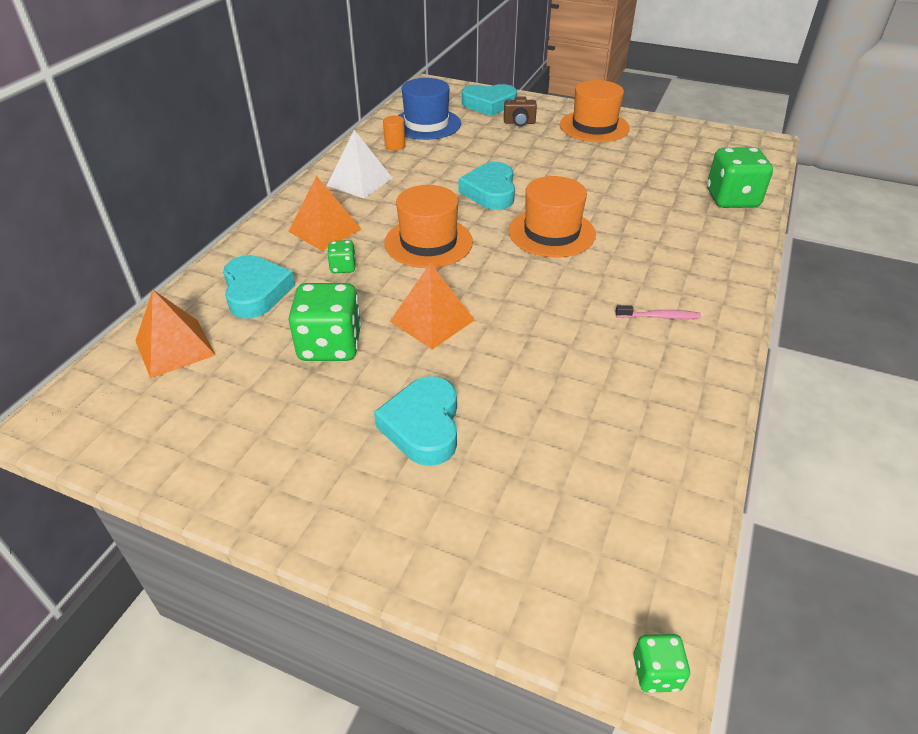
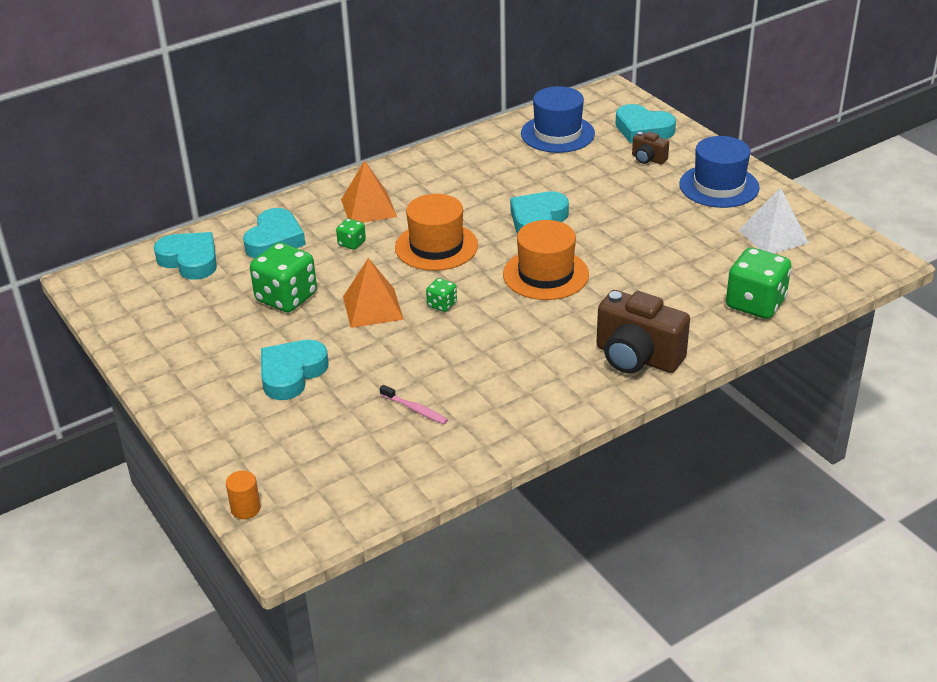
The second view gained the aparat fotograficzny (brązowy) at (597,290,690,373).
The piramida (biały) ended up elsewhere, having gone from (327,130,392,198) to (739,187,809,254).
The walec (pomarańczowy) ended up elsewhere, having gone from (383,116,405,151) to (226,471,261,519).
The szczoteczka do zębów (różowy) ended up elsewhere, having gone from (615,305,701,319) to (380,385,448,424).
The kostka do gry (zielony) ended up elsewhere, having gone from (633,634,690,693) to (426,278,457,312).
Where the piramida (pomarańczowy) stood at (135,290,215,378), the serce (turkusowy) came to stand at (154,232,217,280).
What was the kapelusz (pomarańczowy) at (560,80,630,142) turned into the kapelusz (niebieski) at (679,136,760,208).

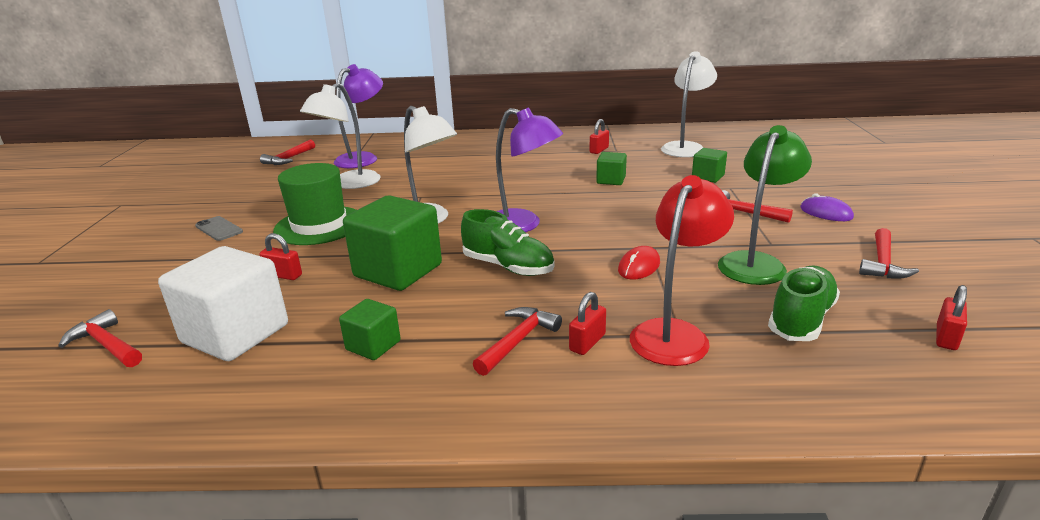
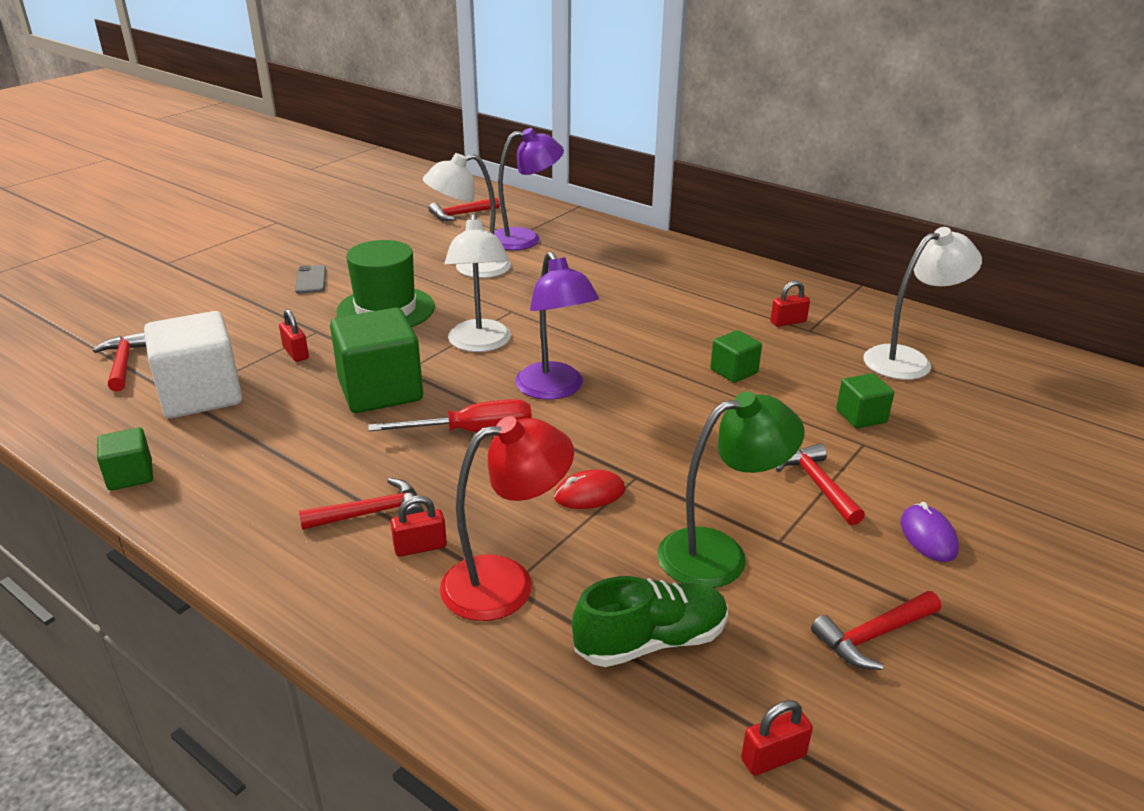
The sześcian (zielony) ended up elsewhere, having gone from (339,299,401,360) to (97,428,153,491).
Where the but (zielony) stood at (461,209,555,276), the śrubokręt (czerwony) came to stand at (368,399,532,432).

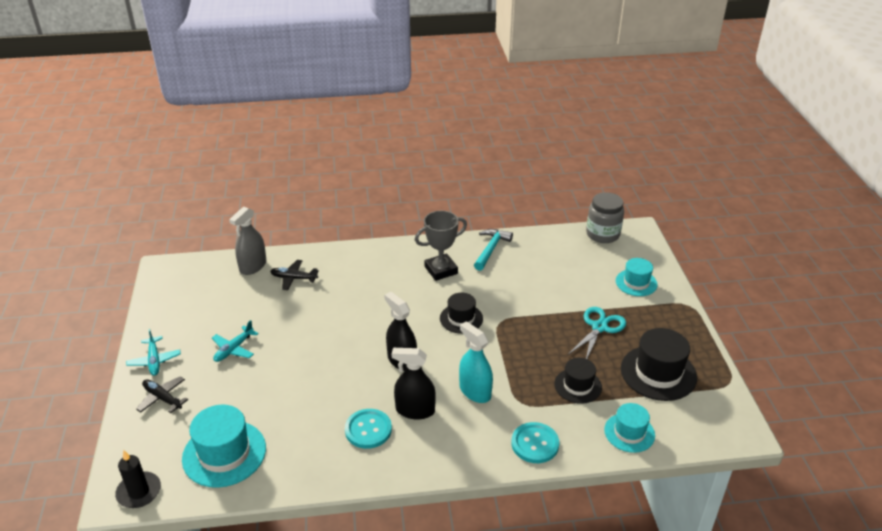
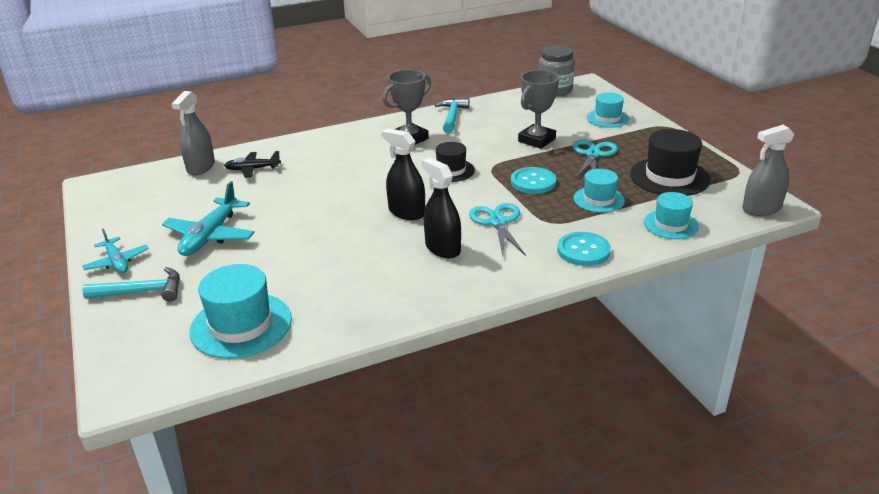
The second view lost the świeca (czarny) at (115,450,161,508).
The second view gained the puchar (szary) at (518,70,559,149).
The second view gained the spryskiwacz (szary) at (742,125,794,216).
The guzik (turkusowy) ended up elsewhere, having gone from (345,409,392,449) to (511,167,556,194).
Where the samolot (czarny) stood at (136,376,188,413), the młotek (turkusowy) came to stand at (82,267,180,301).
Where the spryskiwacz (turkusowy) stood at (459,321,493,403), the nożyczki (turkusowy) came to stand at (469,203,526,256).
What was the kapelusz (czarny) at (554,358,602,404) turned into the kapelusz (turkusowy) at (574,169,625,213).
The spryskiwacz (czarny) at (392,348,436,420) ended up facing another way, 60 degrees clockwise from before.
The size of the samolot (turkusowy) at (212,320,259,362) changed by a factor of 1.61.

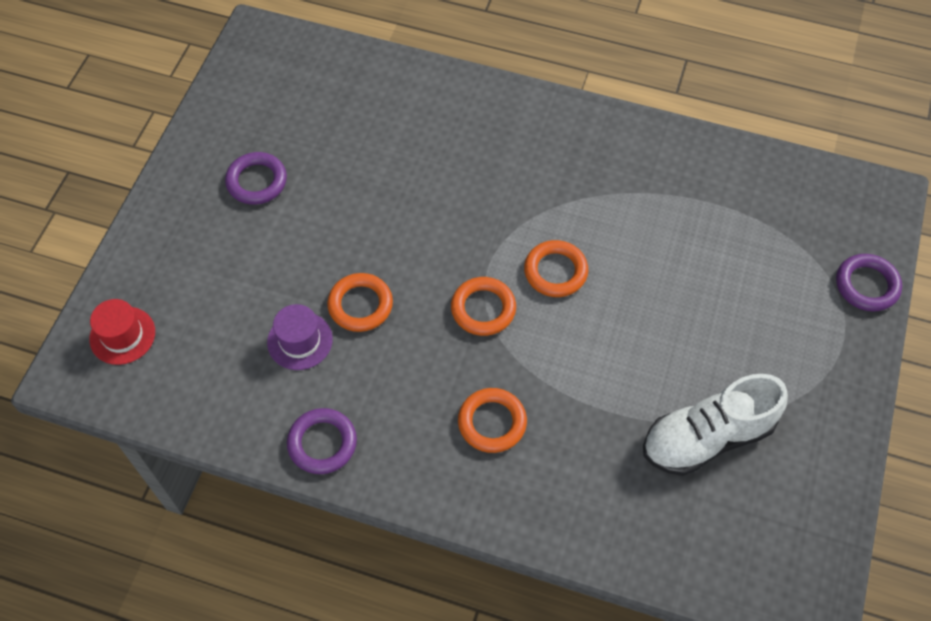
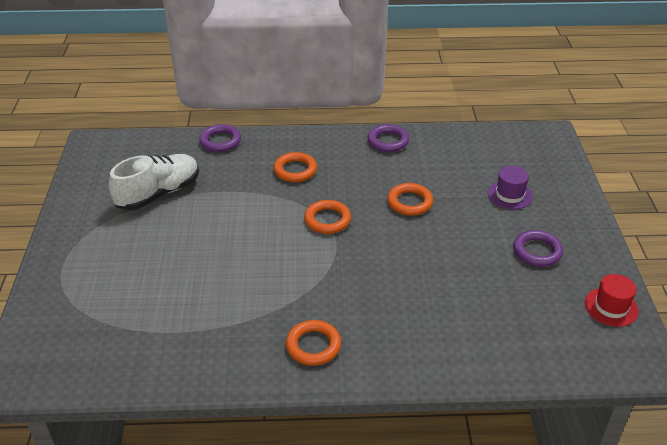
The kapelusz (czerwony) ended up elsewhere, having gone from (89,299,155,365) to (585,274,639,327).
The kapelusz (fioletowy) ended up elsewhere, having gone from (267,304,333,370) to (488,166,533,209).
The pierścień (pomarańczowy) ended up elsewhere, having gone from (524,240,588,297) to (286,320,341,366).
The pierścień (fioletowy) ended up elsewhere, having gone from (836,254,902,312) to (199,124,241,152).

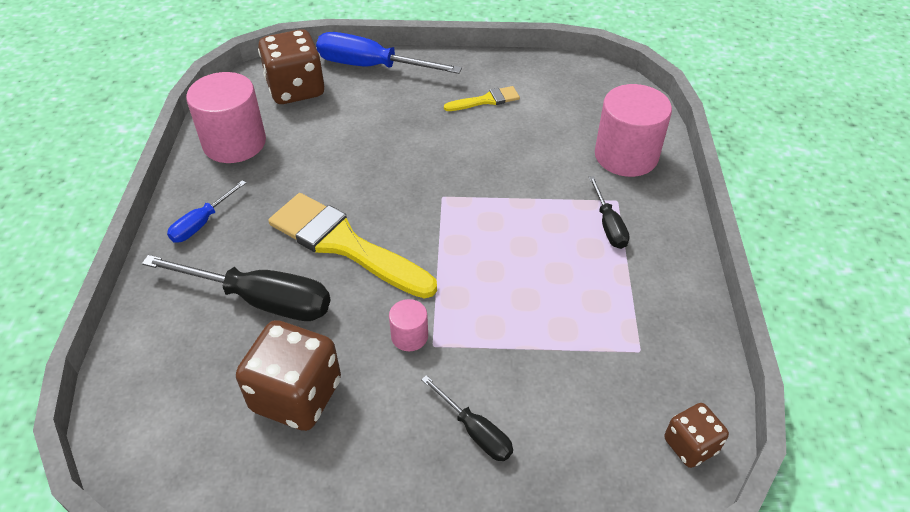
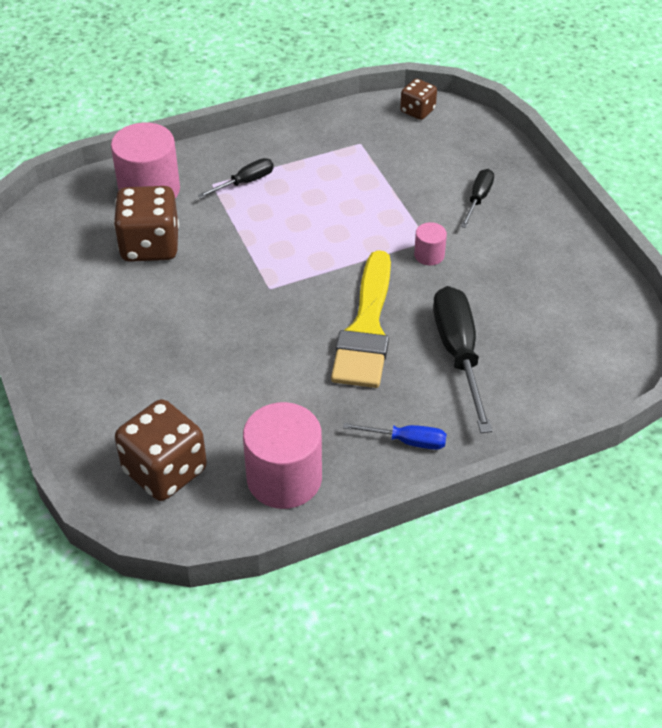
The second view lost the śrubokręt (niebieski) at (316,32,462,74).
The second view lost the pędzel (żółty) at (444,86,520,111).
The kostka do gry (brązowy) ended up elsewhere, having gone from (236,320,341,431) to (113,186,179,262).

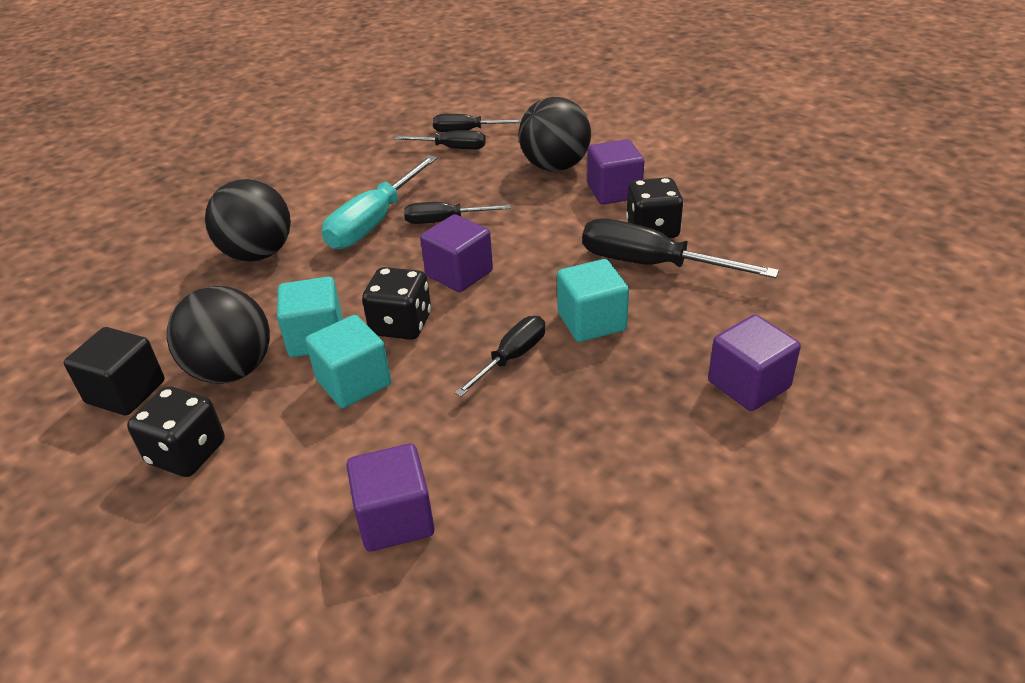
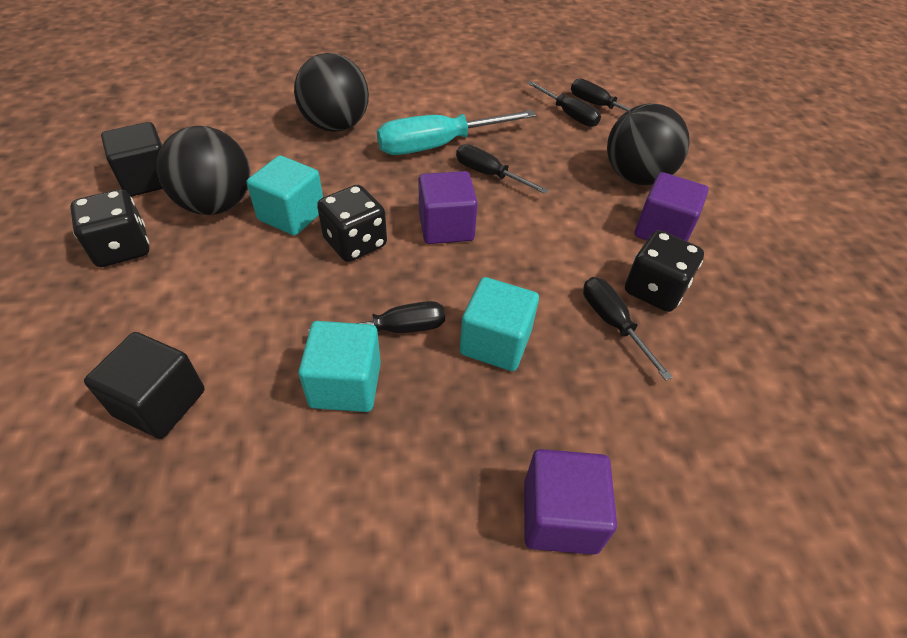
The sześcian (turkusowy) ended up elsewhere, having gone from (305,315,391,408) to (298,321,381,412).
What was the sześcian (fioletowy) at (346,443,435,552) turned into the sześcian (czarny) at (84,332,205,439).
The size of the śrubokręt (czarny) at (582,219,779,278) changed by a factor of 0.60.

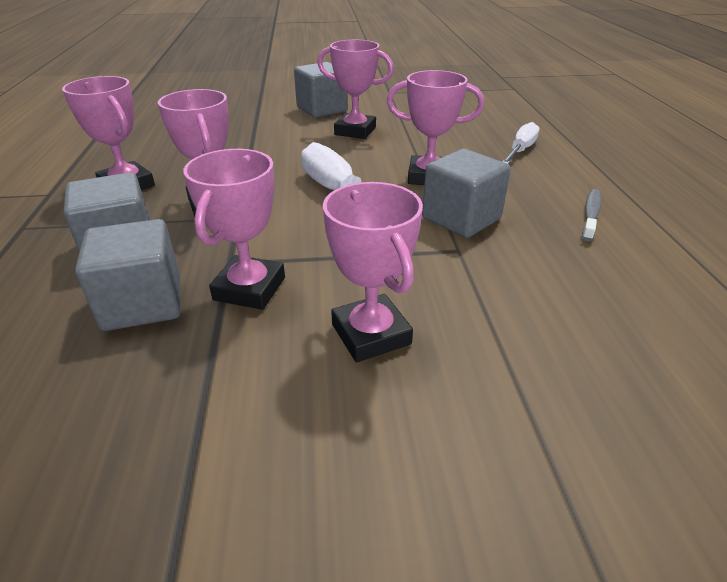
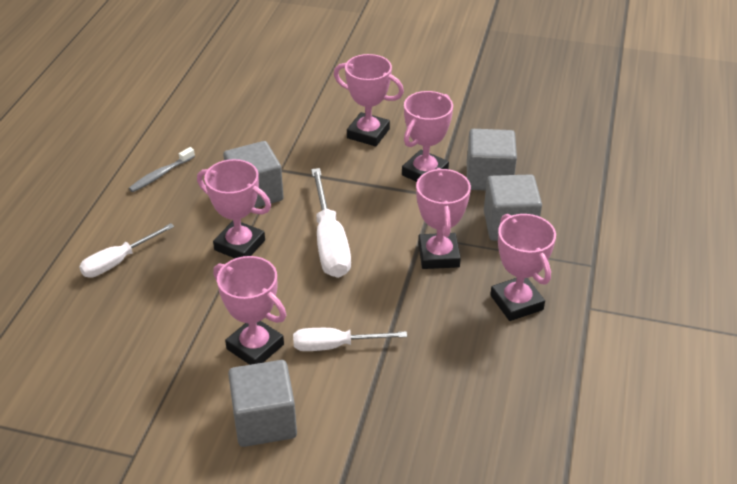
The second view gained the śrubokręt (biały) at (293,328,407,351).
The puchar (różowy) at (323,182,423,362) ended up facing another way, 60 degrees counterclockwise from before.

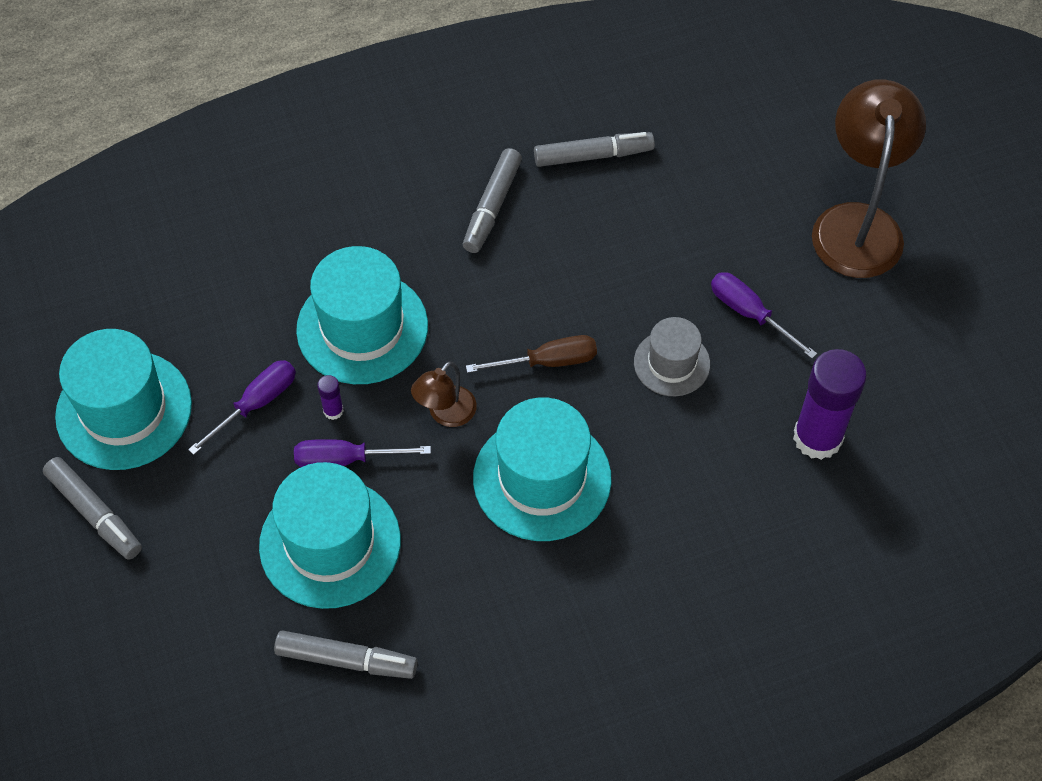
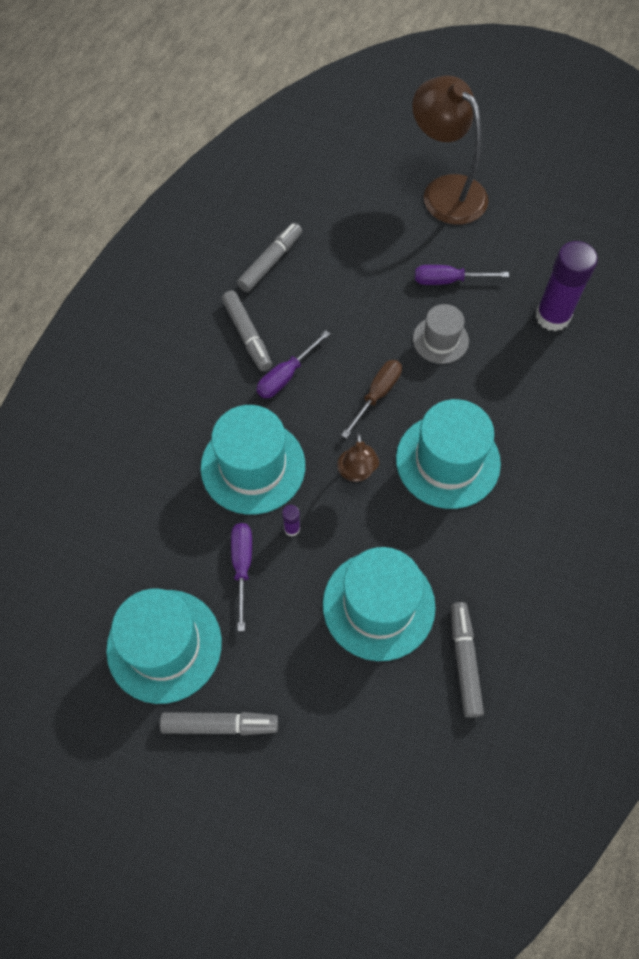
The śrubokręt (fioletowy) ended up elsewhere, having gone from (294,439,431,467) to (257,330,330,399).
The flamaster (szary) at (274,630,417,679) ended up facing another way, 60 degrees counterclockwise from before.

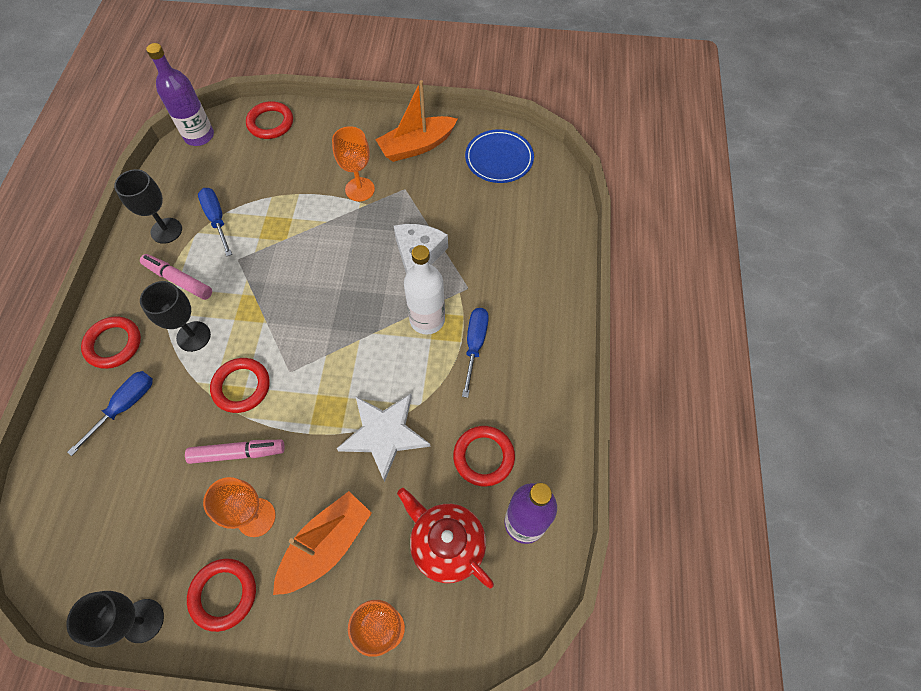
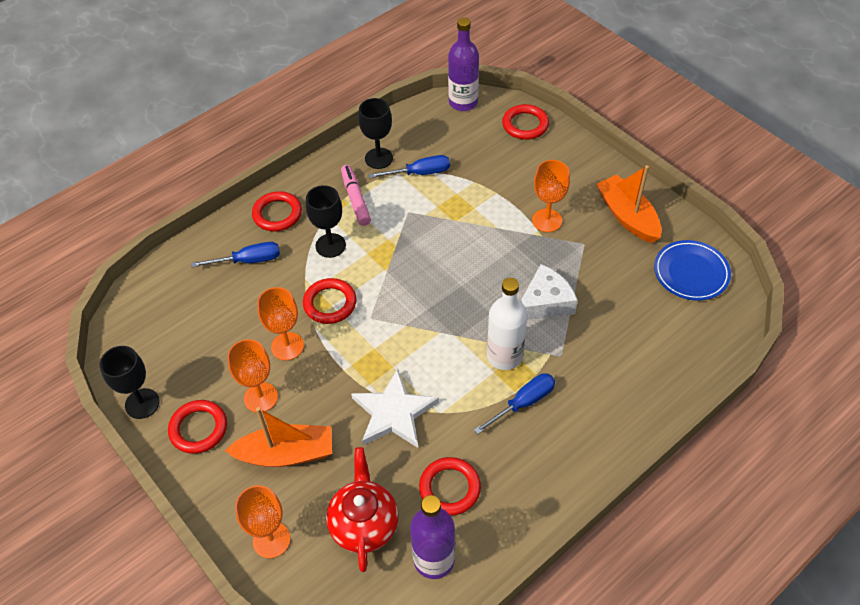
Where the flamaster (różowy) stood at (185,440,285,464), the kielich (pomarańczowy) came to stand at (257,287,304,360).
The śrubokręt (niebieski) at (198,188,232,256) ended up facing another way, 60 degrees clockwise from before.
The łódka (pomarańczowy) at (375,80,457,162) ended up facing another way, 45 degrees clockwise from before.

